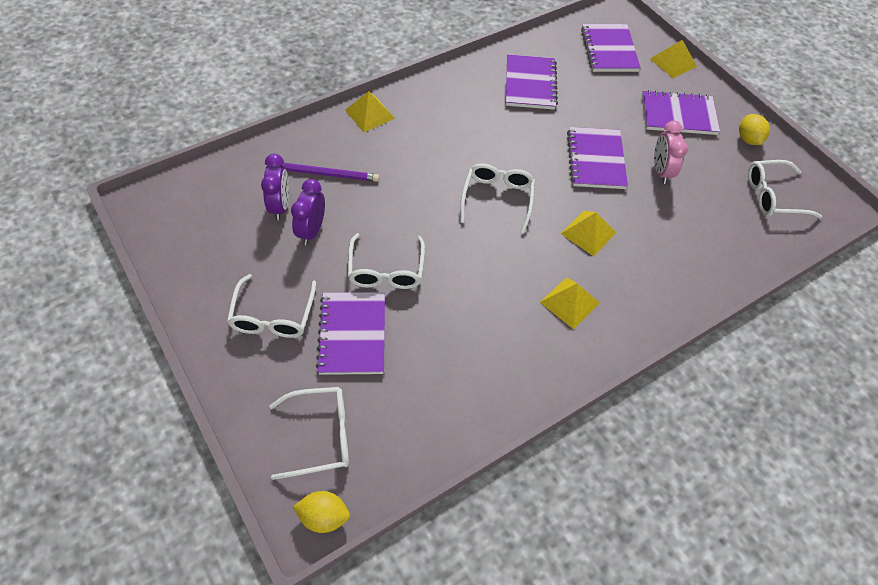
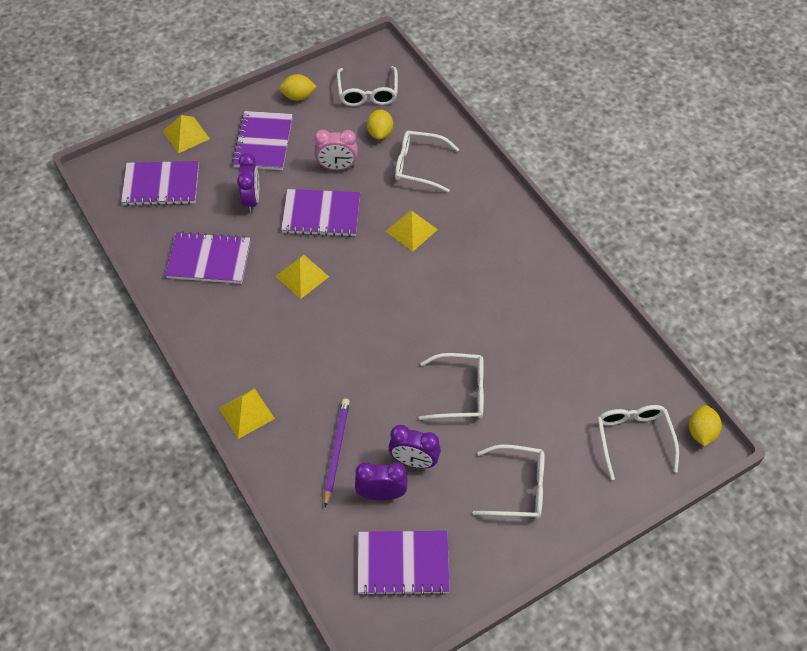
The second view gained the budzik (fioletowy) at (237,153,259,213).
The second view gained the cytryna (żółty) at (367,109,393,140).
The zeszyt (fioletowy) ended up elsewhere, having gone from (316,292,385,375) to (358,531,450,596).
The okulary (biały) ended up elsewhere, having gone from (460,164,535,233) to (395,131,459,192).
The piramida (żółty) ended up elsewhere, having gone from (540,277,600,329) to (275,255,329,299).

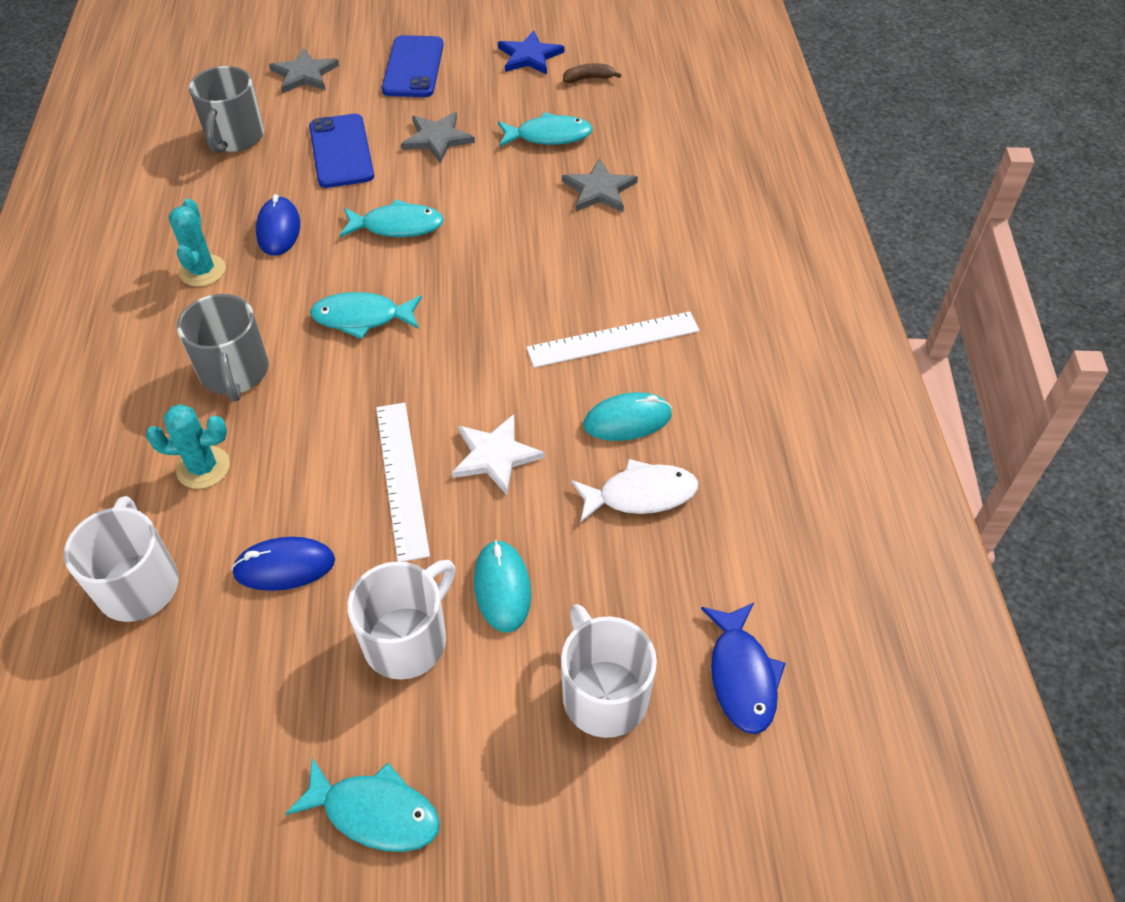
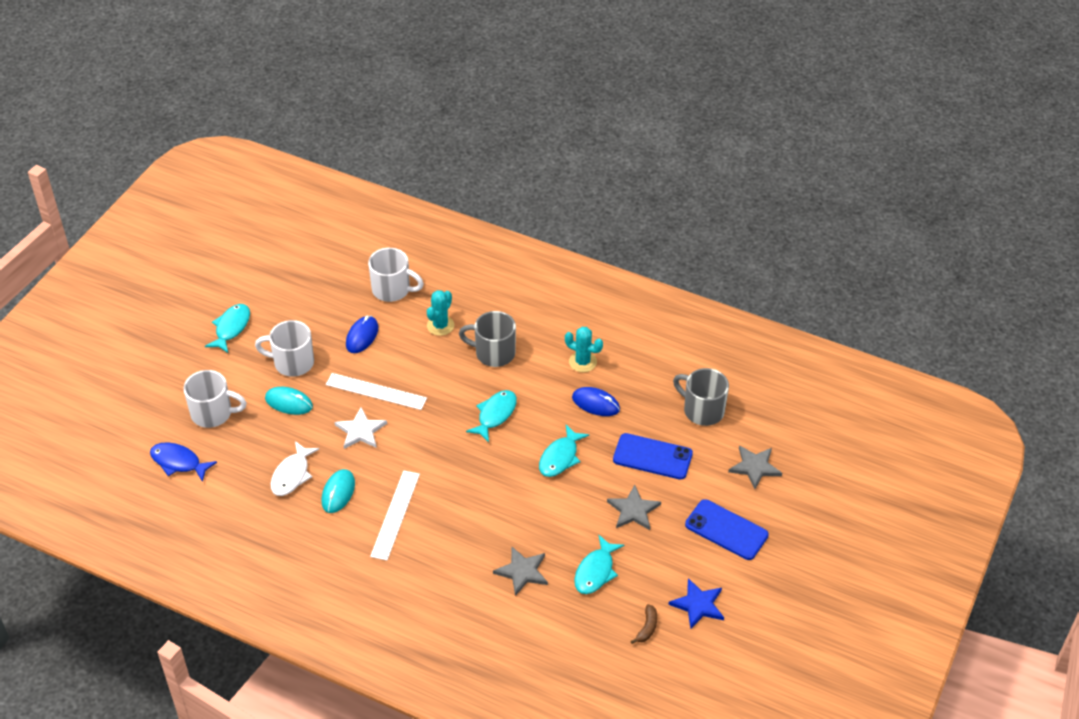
The ryba (turkusowy) at (285,758,440,852) ended up facing another way, 150 degrees clockwise from before.
The kubek (biały) at (347,560,456,680) ended up facing another way, 120 degrees clockwise from before.

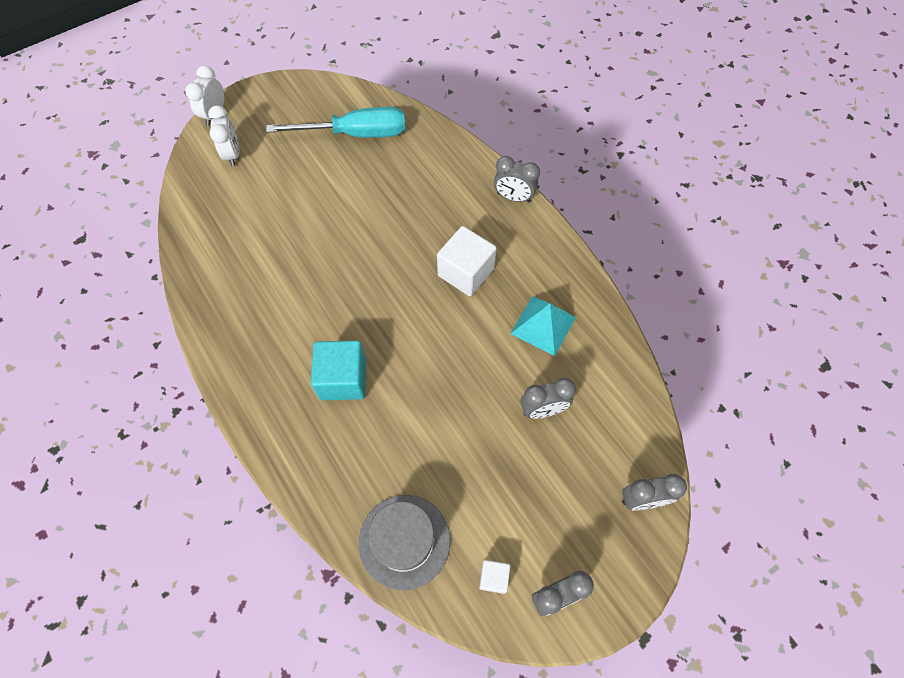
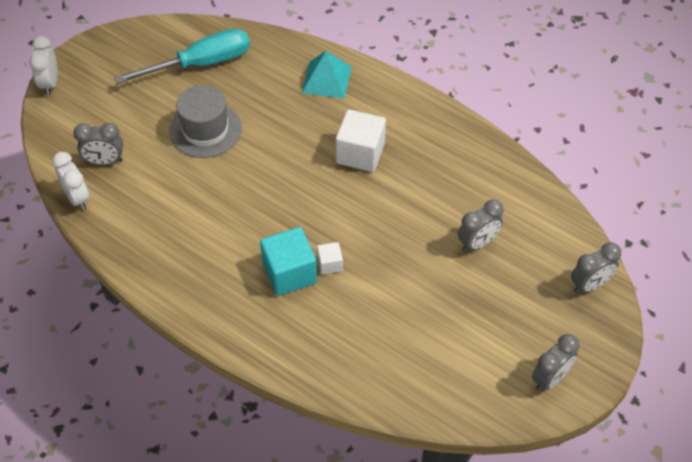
The budzik (biały) ended up elsewhere, having gone from (208,105,240,166) to (52,152,89,210).
The kapelusz (szary) ended up elsewhere, having gone from (359,495,450,590) to (169,85,242,158).
The sześcian (biały) ended up elsewhere, having gone from (479,560,510,594) to (317,242,343,275).
The budzik (szary) ended up elsewhere, having gone from (494,156,540,202) to (73,123,123,165).
The piramida (turkusowy) ended up elsewhere, having gone from (510,296,576,356) to (302,51,352,99).

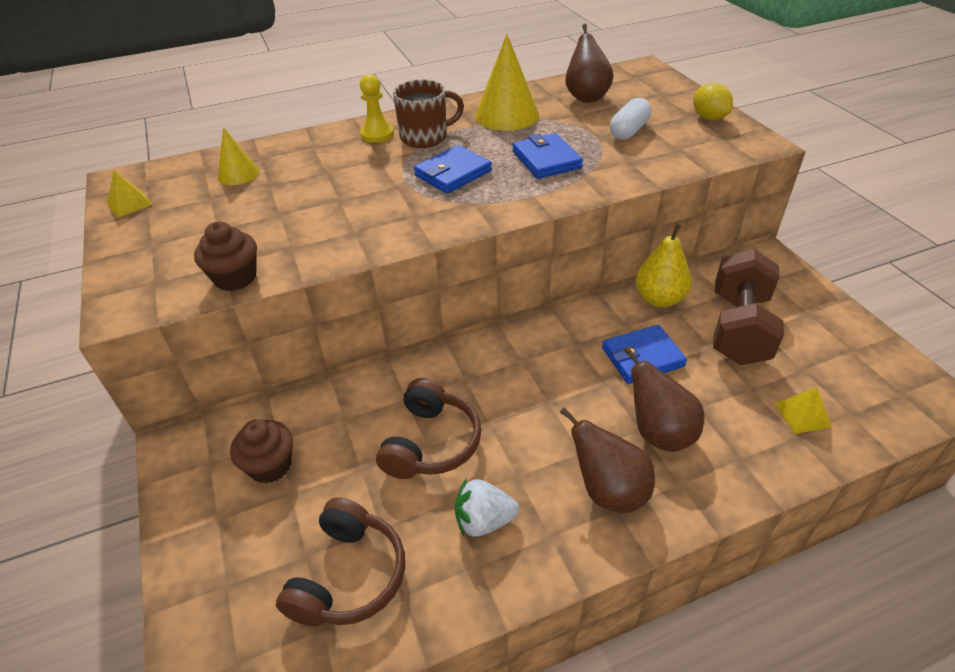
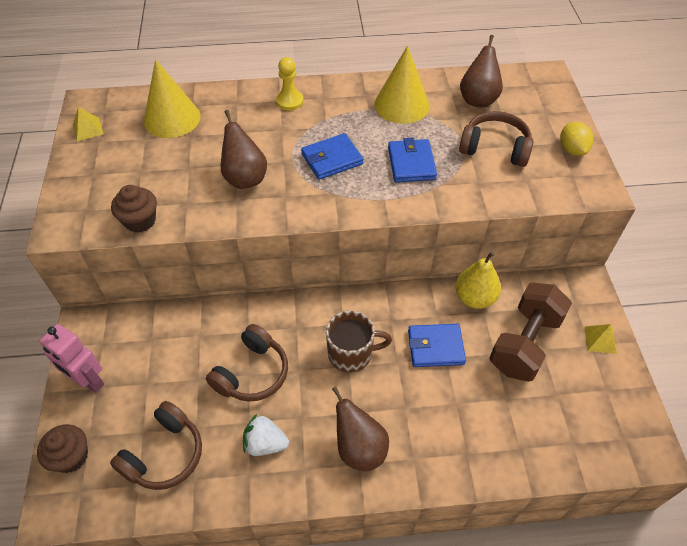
The second view gained the robot (różowy) at (40,324,104,393).
The muffinka (brązowy) ended up elsewhere, having gone from (230,419,293,483) to (37,424,88,473).
The kubek (brązowy) ended up elsewhere, having gone from (393,80,464,148) to (326,311,392,373).
The gruszka (brązowy) ended up elsewhere, having gone from (623,347,704,452) to (221,110,267,189).
The piramida (żółty) ended up elsewhere, having gone from (775,387,832,434) to (584,324,617,354).
Where the kapsułka (biały) stood at (610,98,651,140), the słuchawki (brązowy) came to stand at (459,111,533,167).
The size of the stożek (żółty) at (218,127,259,185) changed by a factor of 1.75.

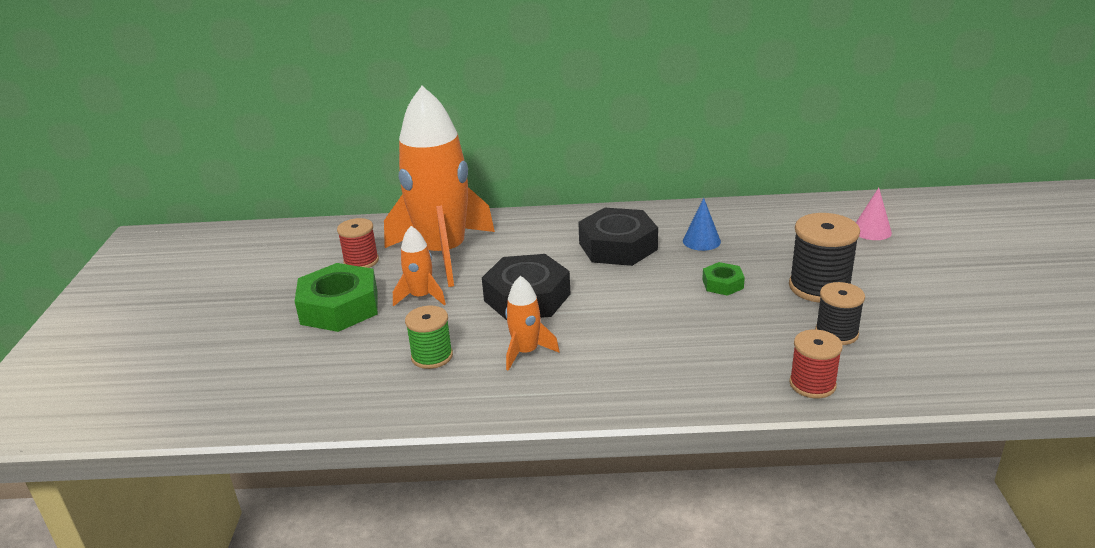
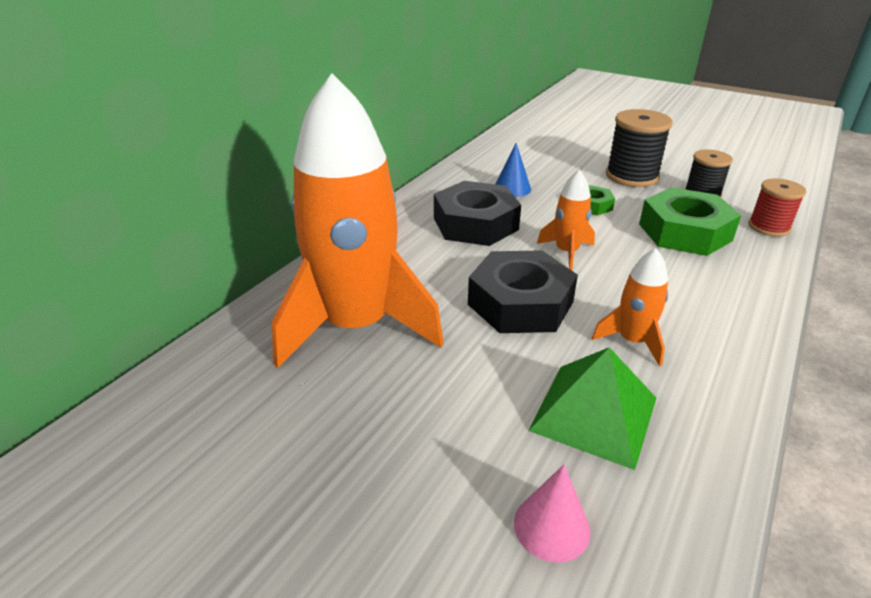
The second view lost the szpulka (czerwony) at (337,218,379,268).
The nakrętka (zielony) ended up elsewhere, having gone from (295,263,378,332) to (639,187,741,256).
The rakieta (pomarańczowy) ended up elsewhere, having gone from (393,226,446,306) to (537,170,595,270).
The stożek (różowy) ended up elsewhere, having gone from (856,188,892,240) to (514,464,591,563).
Where the szpulka (zielony) stood at (405,306,453,369), the piramida (zielony) came to stand at (529,347,656,470).

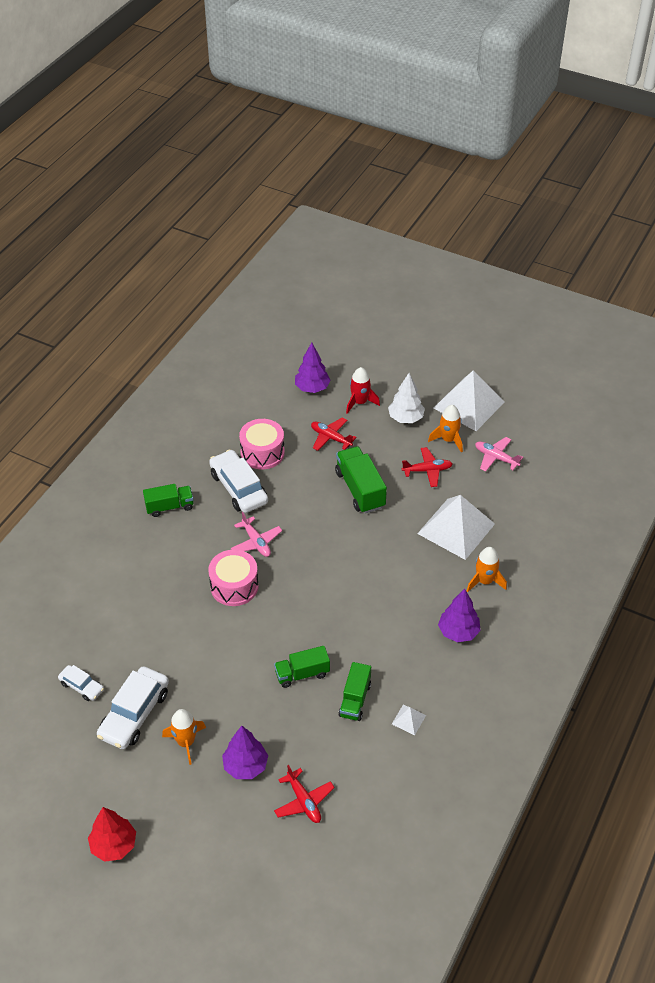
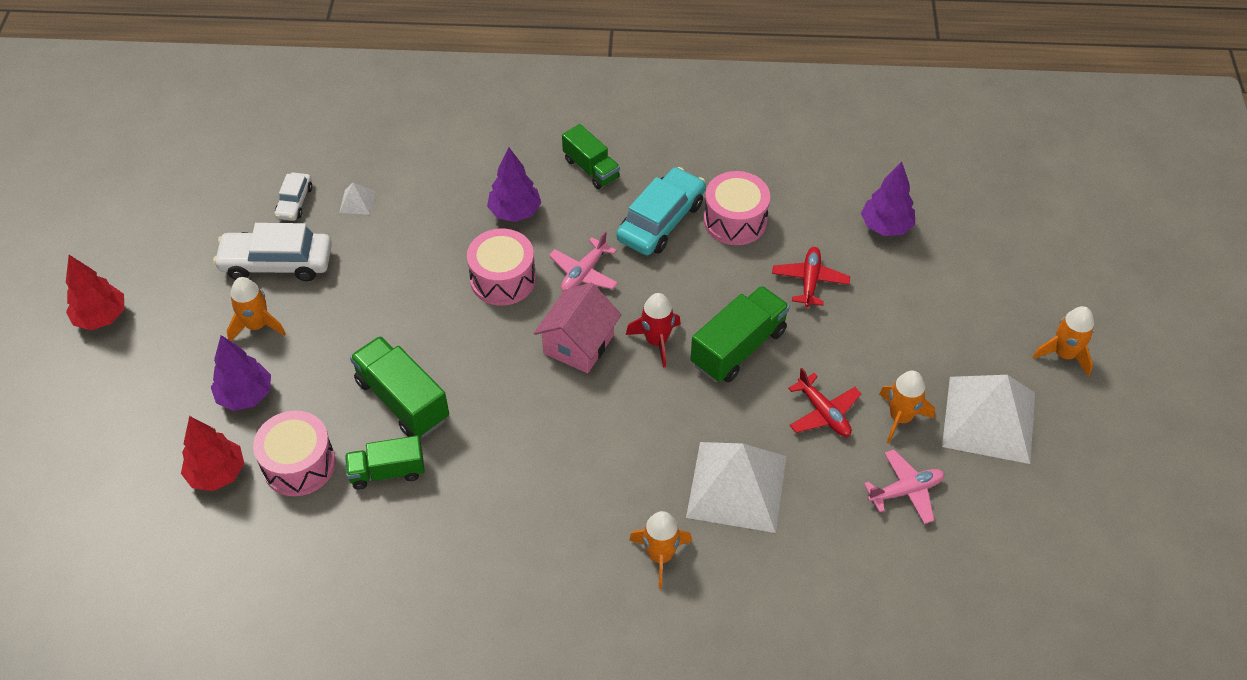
The second view lost the drzewko (biały) at (388,373,425,423).
The second view gained the bęben (różowy) at (253,410,335,496).
The second view gained the domek (różowy) at (534,283,622,373).
The second view gained the rakieta (pomarańczowy) at (1033,306,1094,377).
The rakieta (czerwony) ended up elsewhere, having gone from (346,367,380,414) to (626,293,681,368).
The piramida (biały) ended up elsewhere, having gone from (392,705,426,735) to (339,183,376,215).
The drzewko (fioletowy) ended up elsewhere, having gone from (438,589,481,642) to (487,147,541,222).
Where the samolot (czerwony) stood at (274,765,335,823), the drzewko (czerwony) came to stand at (181,416,244,491).
What was the samochód (biały) at (209,449,268,513) turned into the samochód (turkusowy) at (616,167,706,255).
The samolot (różowy) at (475,437,523,472) ended up facing another way, 60 degrees clockwise from before.
The size of the ciężarówka (zielony) at (274,646,330,688) changed by a factor of 1.51.

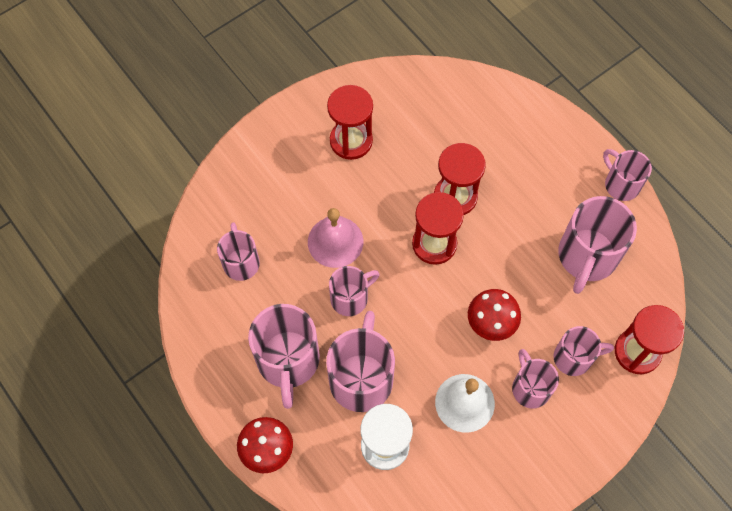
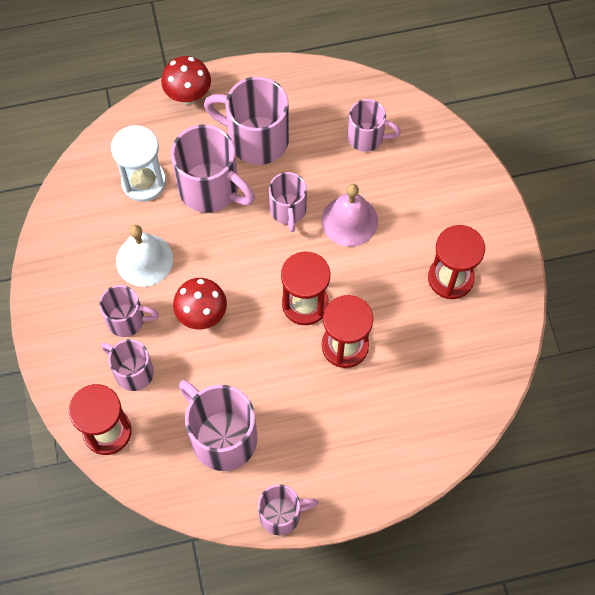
The kubek (różowy) at (554,326,614,376) ended up facing another way, 105 degrees clockwise from before.

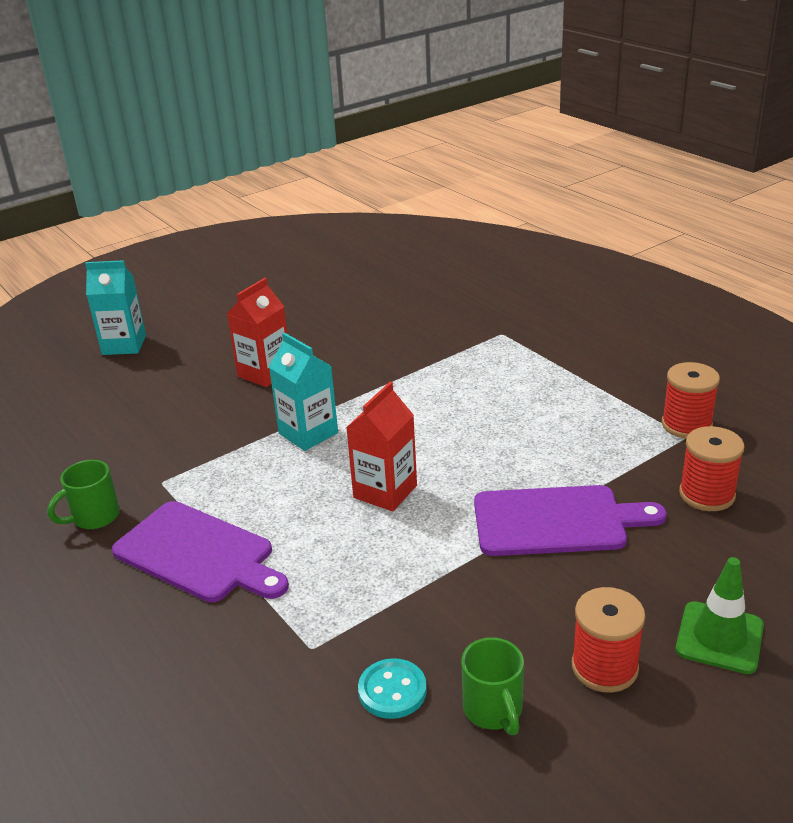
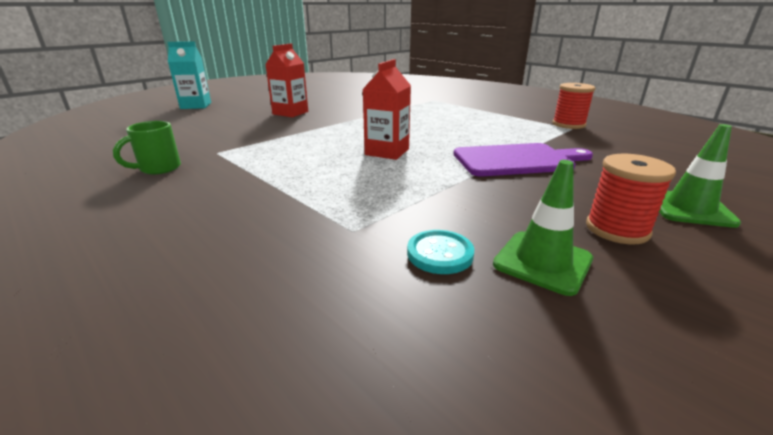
The second view lost the deska do krojenia (fioletowy) at (112,501,289,602).
The second view lost the karton mleka (turkusowy) at (269,332,338,451).
The second view lost the szpulka (czerwony) at (679,426,745,511).
Where the kubek (zielony) stood at (461,637,524,735), the pachołek (zielony) came to stand at (493,160,593,296).

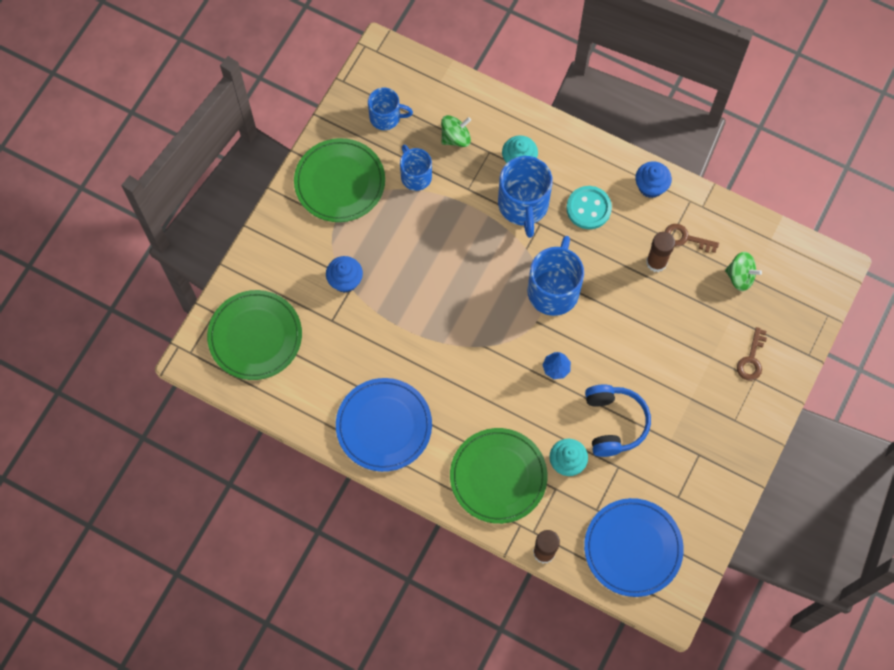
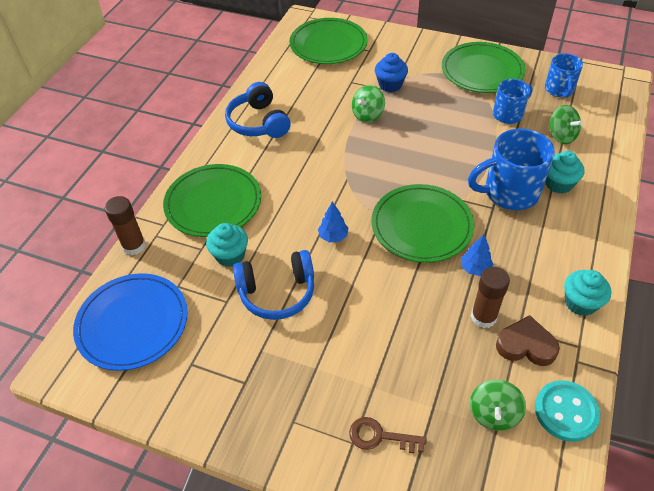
The second view gained the bączek (zielony) at (352,85,385,123).
The second view gained the drzewko (niebieski) at (461,235,494,276).
The guzik (turkusowy) ended up elsewhere, having gone from (566,186,612,229) to (535,380,600,442).
Where the talerz (niebieski) stood at (336,378,432,472), the słuchawki (niebieski) came to stand at (225,82,291,138).
Where the kubek (niebieski) stood at (527,236,584,316), the talerz (zielony) came to stand at (371,184,474,263).
Where the klucz (brązowy) stood at (664,224,719,253), the serce (brązowy) came to stand at (496,315,560,366).
What was the muffinka (niebieski) at (635,161,672,198) turned into the muffinka (turkusowy) at (564,270,611,316).

